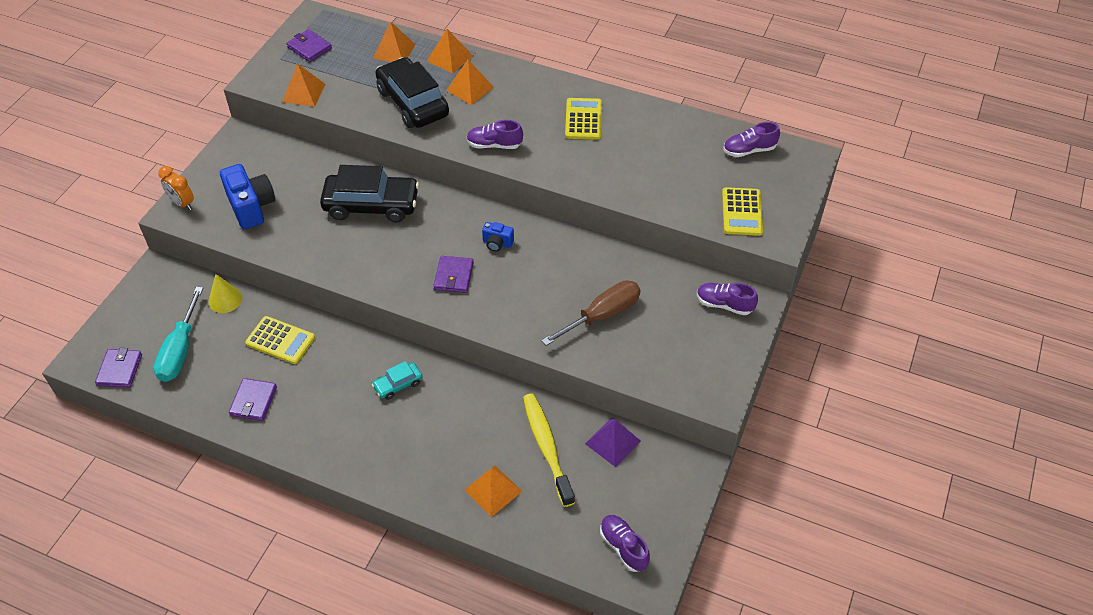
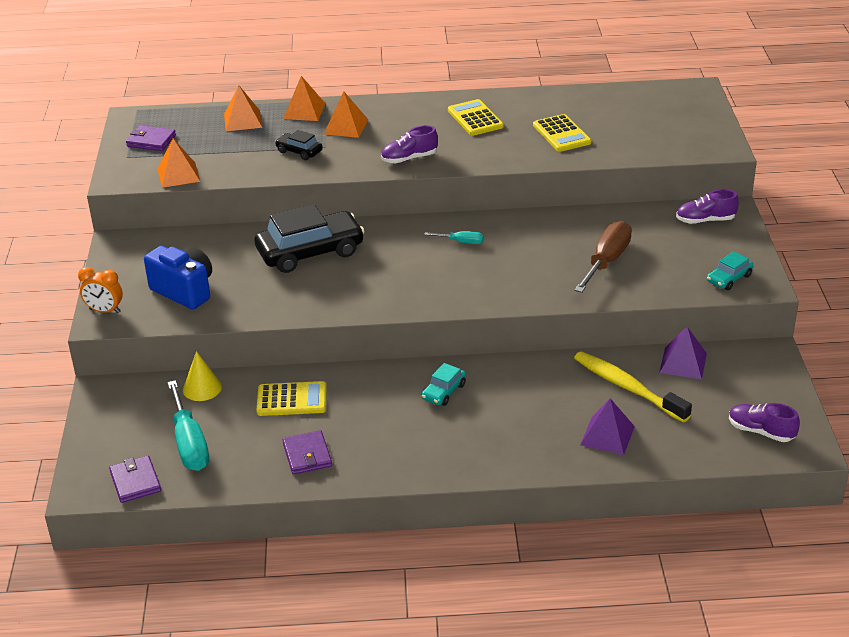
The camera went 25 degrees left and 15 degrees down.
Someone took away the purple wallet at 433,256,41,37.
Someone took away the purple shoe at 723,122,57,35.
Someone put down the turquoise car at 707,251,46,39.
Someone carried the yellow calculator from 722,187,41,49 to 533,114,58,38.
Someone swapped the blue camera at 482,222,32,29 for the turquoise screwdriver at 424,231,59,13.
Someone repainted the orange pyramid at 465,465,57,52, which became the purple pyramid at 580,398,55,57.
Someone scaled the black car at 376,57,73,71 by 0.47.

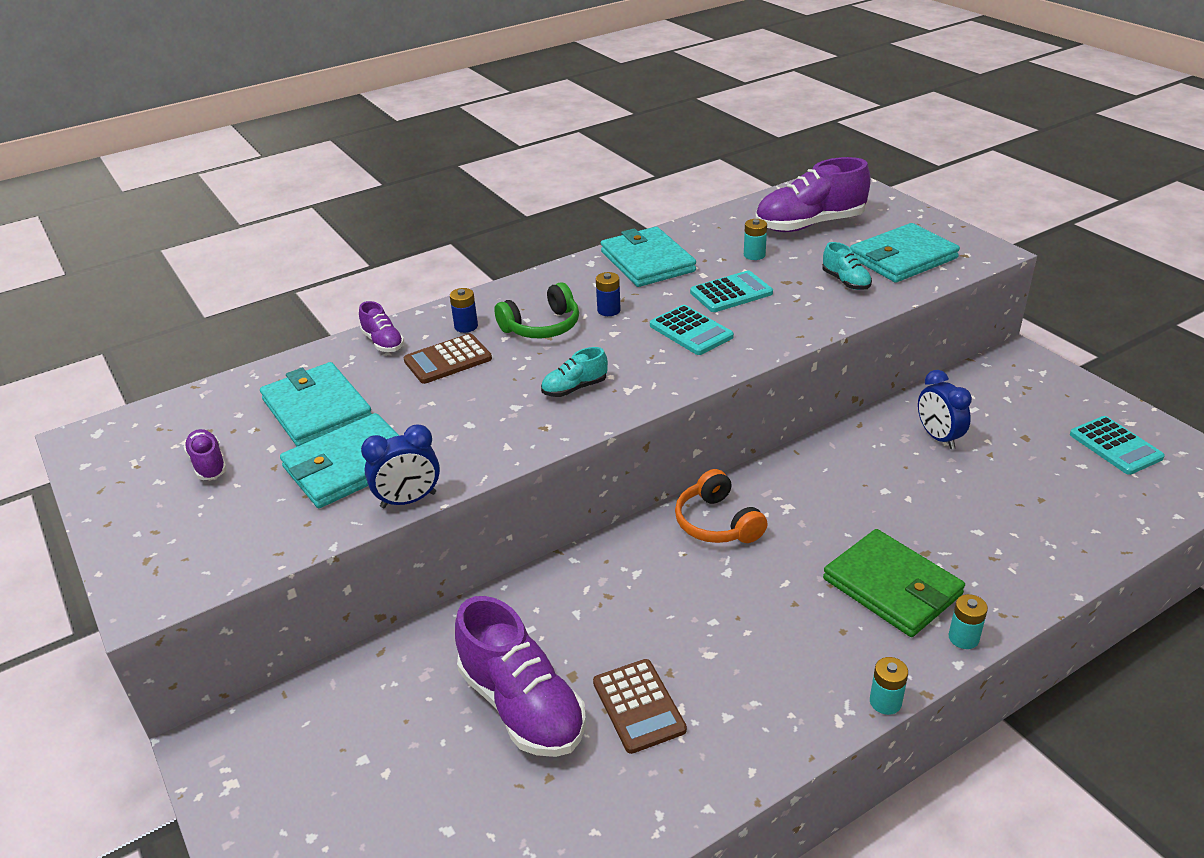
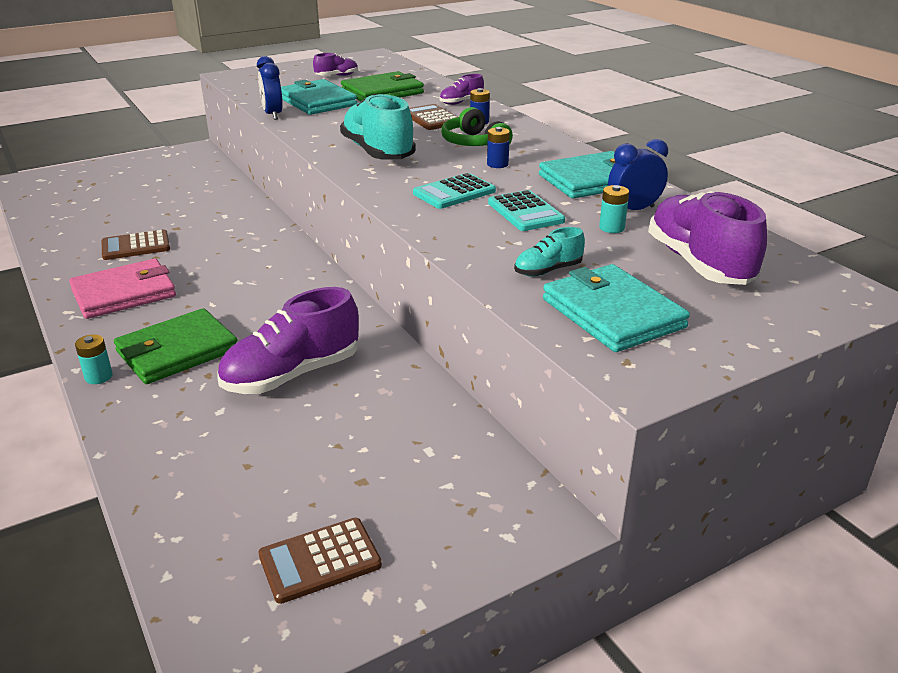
The camera went 90 degrees right and 5 degrees down.
Someone took away the orange headphones at 675,469,93,74.
Someone took away the turquoise battery at 870,657,38,58.
Someone put down the pink wallet at 69,259,107,60.
Someone carried the purple shoe from 455,596,131,161 to 217,287,142,107.
Someone carried the blue clock from 918,370,54,79 to 608,139,60,71.
Someone repainted the turquoise wallet at 260,362,112,84, which became the green wallet at 341,71,83,30.
Someone repainted the turquoise calculator at 1070,416,95,59, which became the brown calculator at 259,518,123,86.
Someone scaled the turquoise shoe at 541,347,67,50 by 2.05.

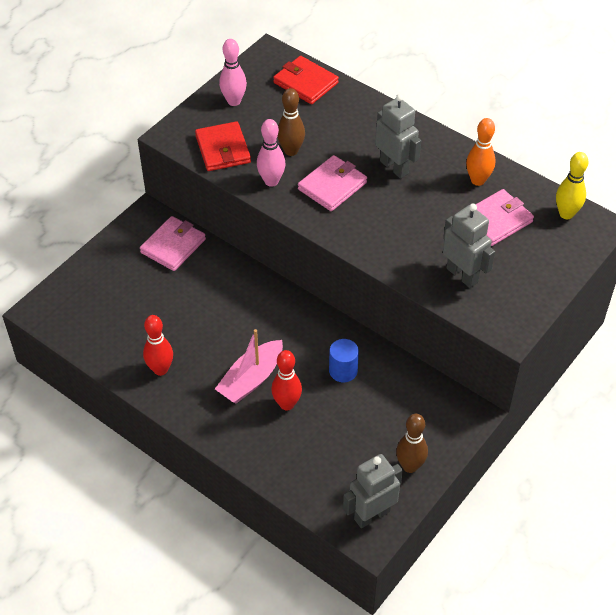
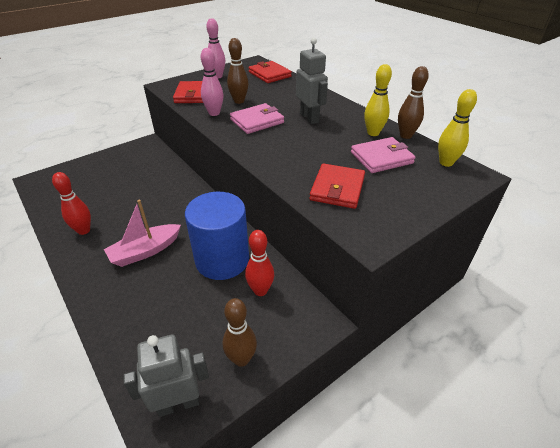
The camera went 15 degrees right and 10 degrees down.
Someone took away the pink wallet at 140,216,66,55.
Someone put down the brown bowling pin at 398,66,31,73.
Someone carried the red bowling pin from 271,350,31,60 to 245,230,29,66.
Someone swapped the grey robot at 443,204,52,84 for the red wallet at 309,163,56,46.
Someone repainted the orange bowling pin at 466,118,30,68, which became the yellow bowling pin at 364,64,28,72.
Someone scaled the blue cylinder at 329,339,30,43 by 2.13.

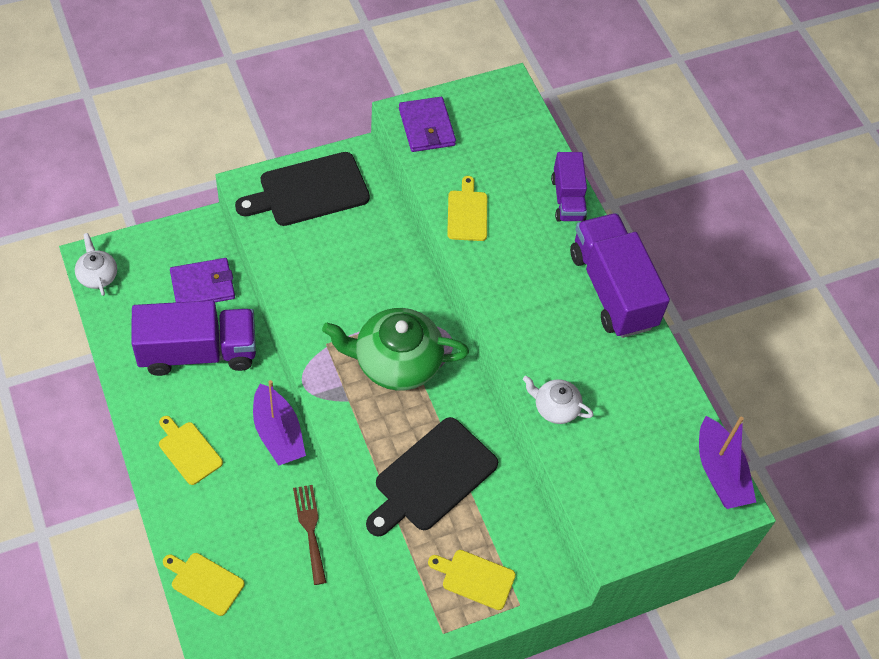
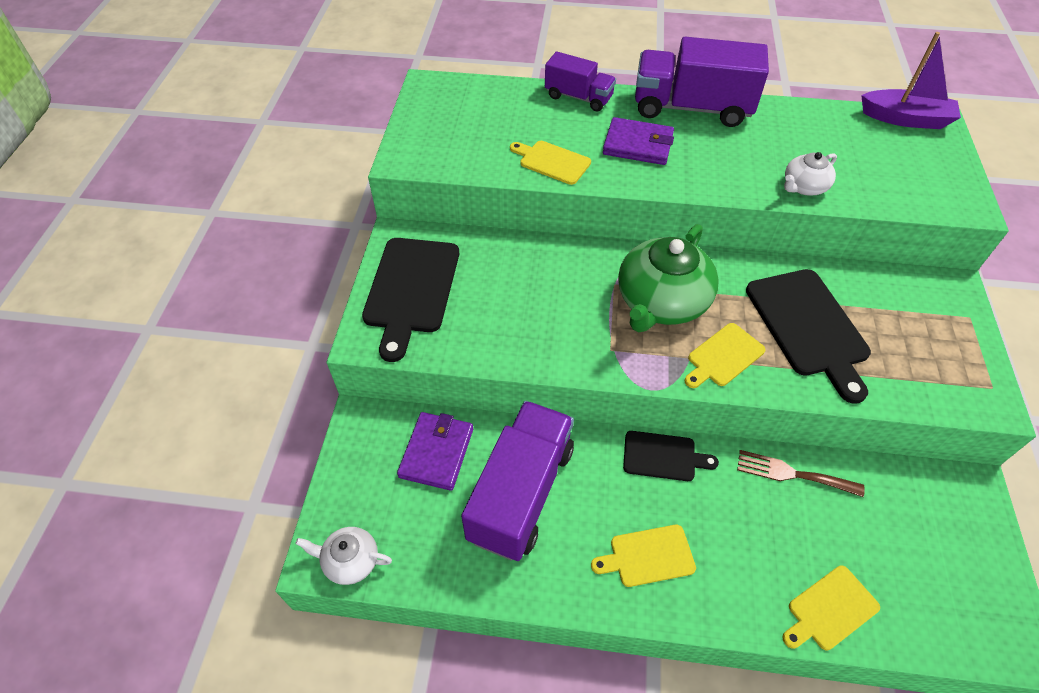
The camera went 55 degrees left and 5 degrees down.
Someone carried the purple wallet from 399,97,57,55 to 603,117,71,48.
Someone carried the yellow cutting board from 428,550,88,60 to 685,323,81,65.
Someone swapped the purple boat at 253,380,53,85 for the black cutting board at 623,431,96,50.

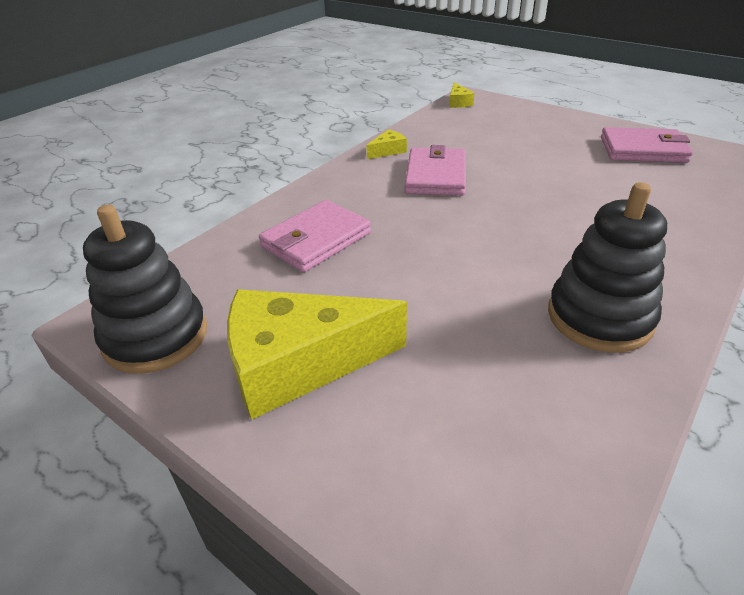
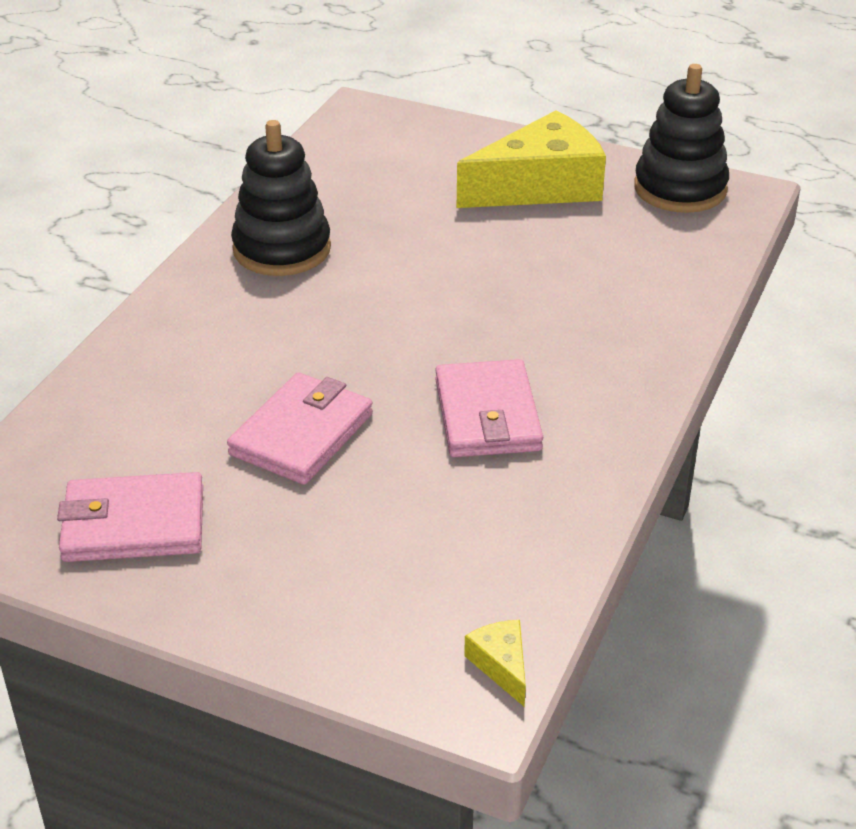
The camera went 165 degrees right and 0 degrees up.
Someone took away the yellow cheese at 366,129,41,30.
Someone carried the pink wallet from 259,200,112,72 to 227,372,146,113.

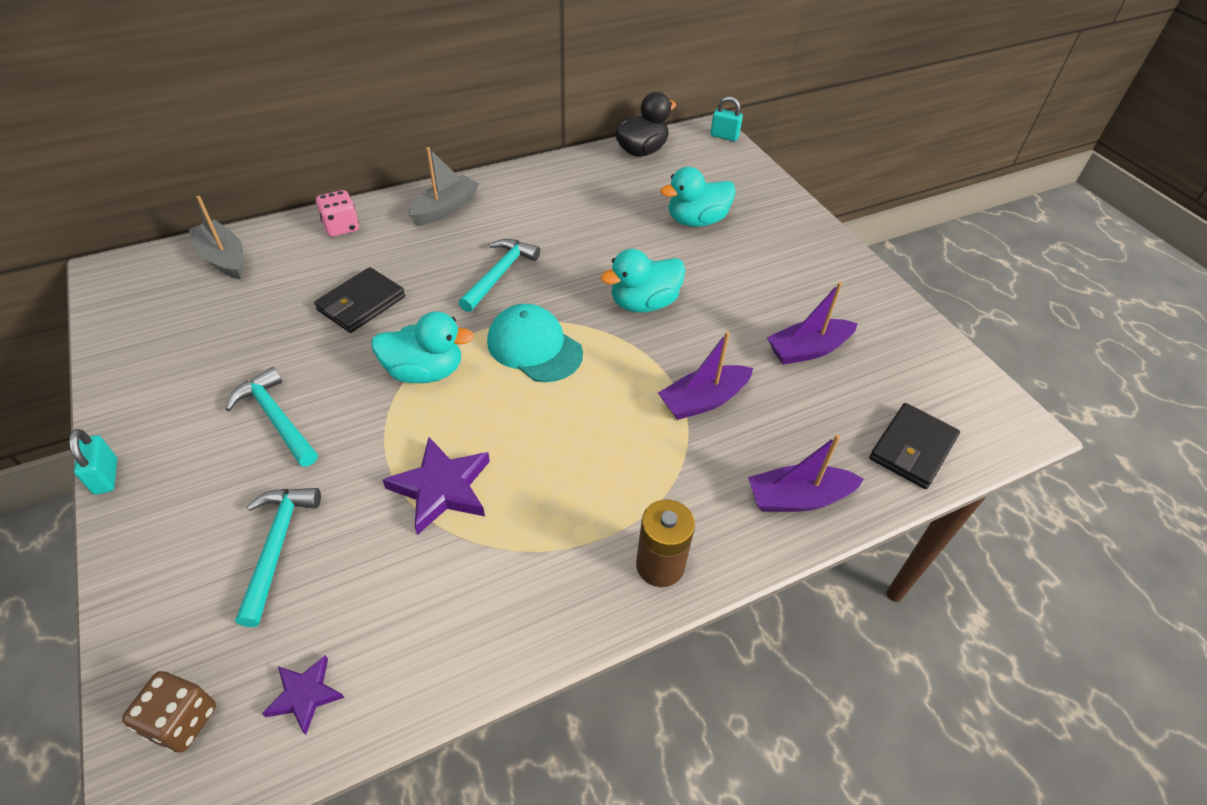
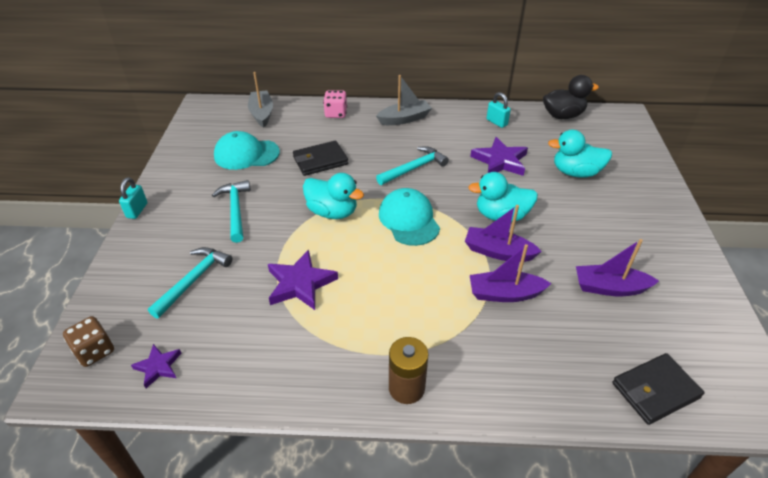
The camera went 30 degrees right and 5 degrees down.
Someone put down the turquoise cap at 214,131,66,39.
Someone put down the purple star at 470,137,58,39.
Someone carried the turquoise padlock from 710,96,33,45 to 487,92,24,36.
Someone carried the purple boat from 748,434,116,78 to 465,205,77,57.

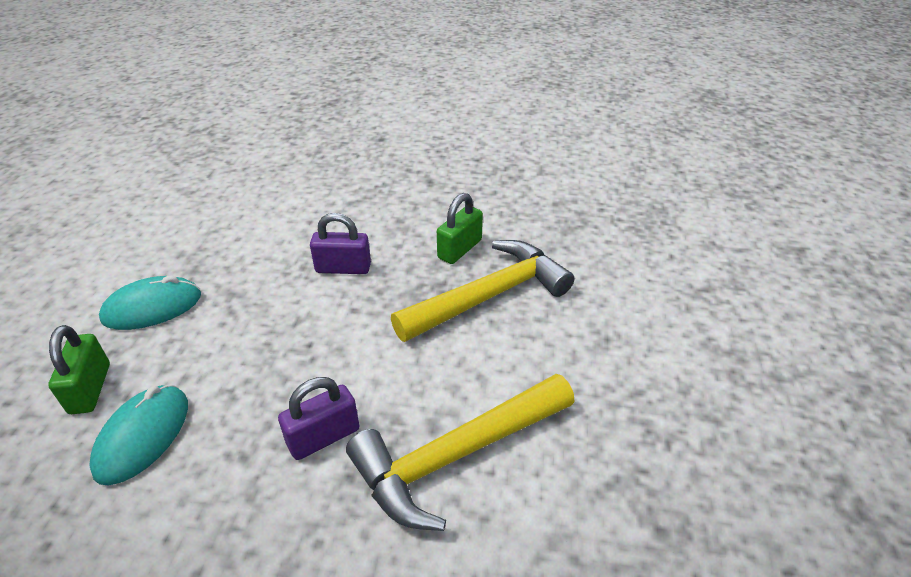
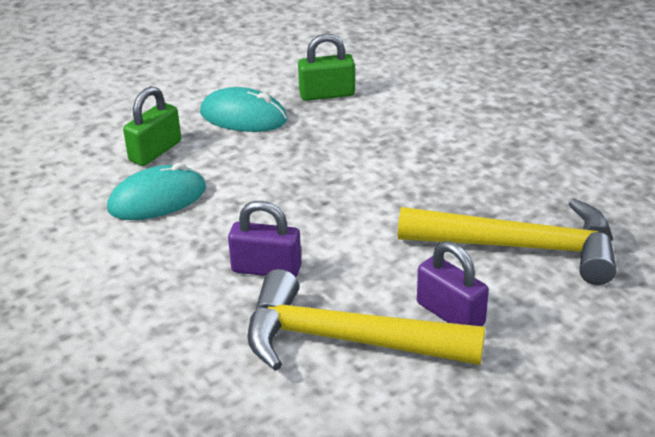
The camera went 45 degrees right and 5 degrees down.
Someone carried the purple padlock from 310,213,61,61 to 417,241,72,85.
Someone carried the green padlock from 437,193,46,71 to 298,33,57,68.

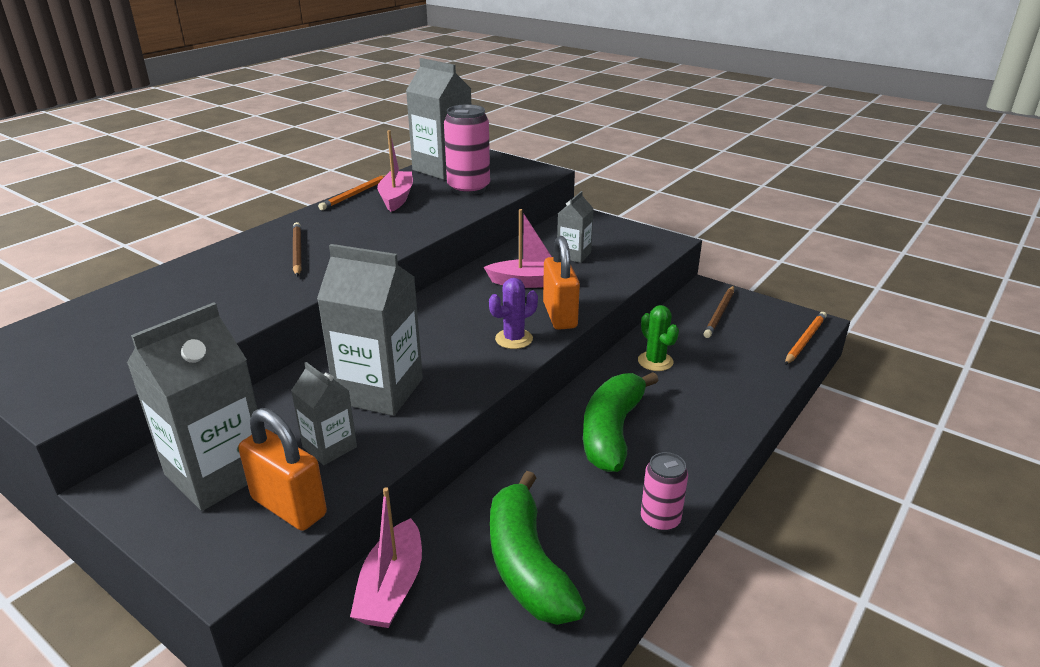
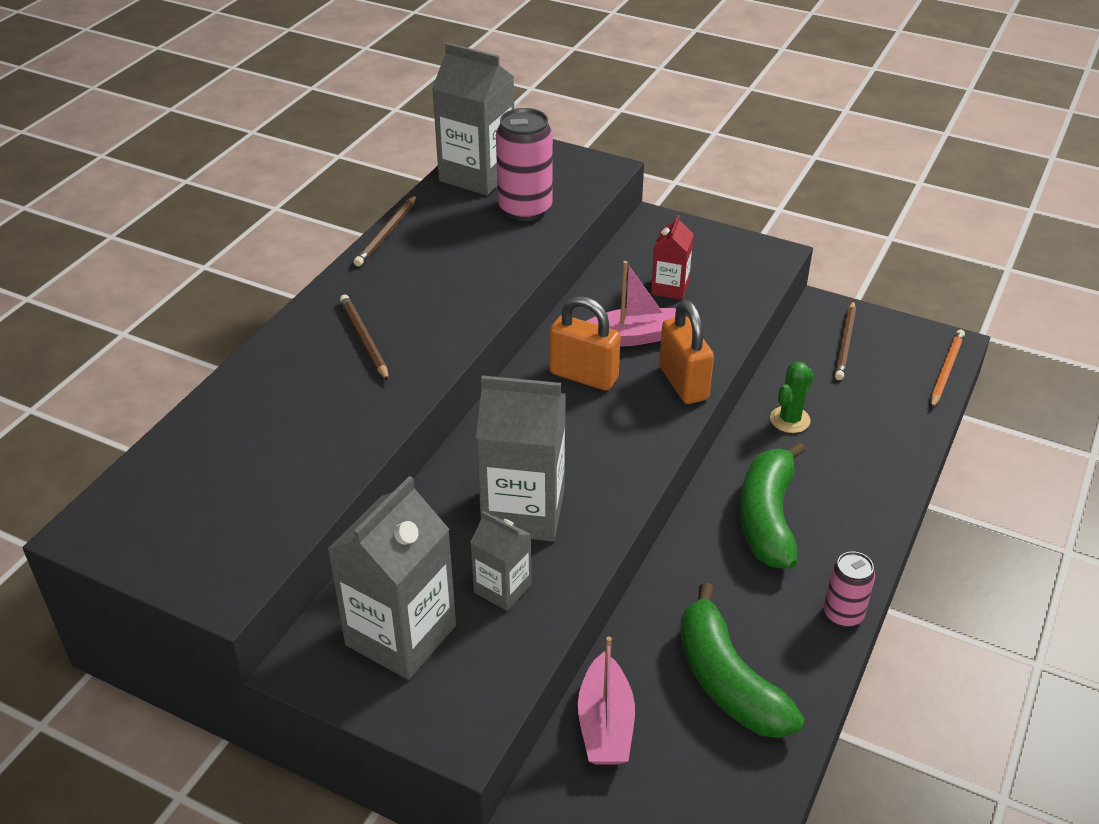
The camera went 10 degrees left and 10 degrees up.
Someone took away the pink boat at 377,130,36,82.
Someone took away the purple cactus at 489,278,49,71.
Someone carried the orange padlock from 238,408,89,123 to 550,296,71,95.
Someone repainted the orange pencil at 318,175,68,35, which became the brown pencil at 354,195,63,71.
Someone repainted the grey carton at 557,191,37,72, which became the red carton at 651,215,43,85.
Someone rotated the green cactus at 638,305,41,66 by 75 degrees clockwise.

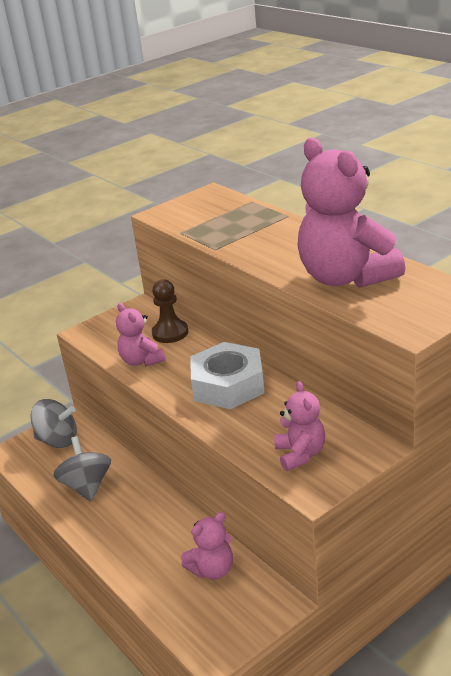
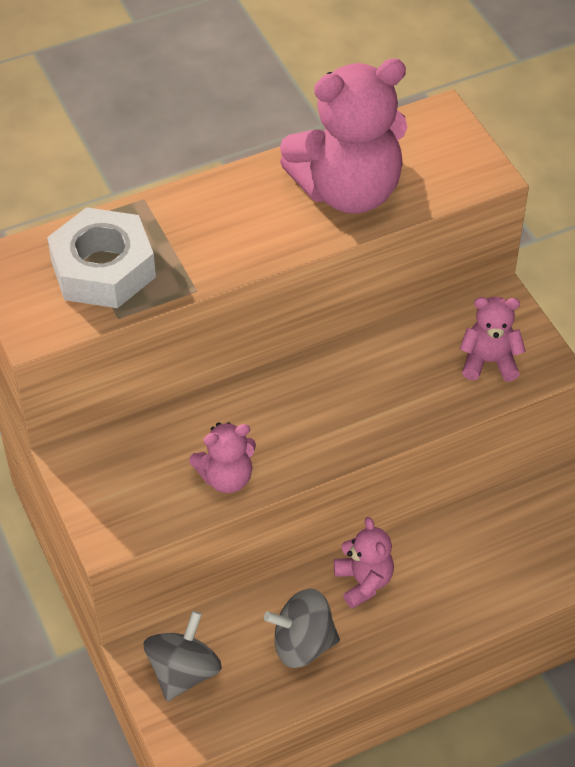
The camera went 80 degrees left and 20 degrees up.
Someone took away the brown pawn at 152,279,36,64.
Someone carried the pink teddy bear from 181,512,52,68 to 334,517,60,92.
Someone carried the white nut from 190,342,75,67 to 47,207,109,101.

